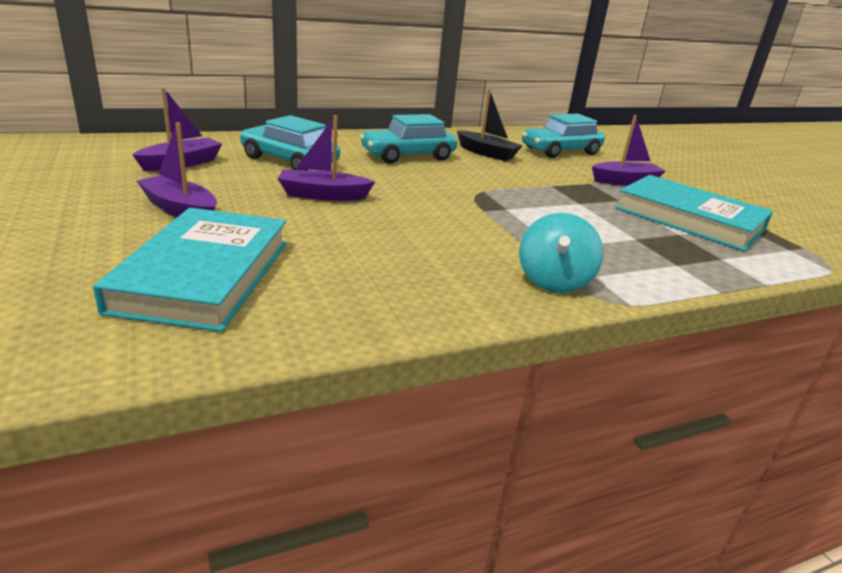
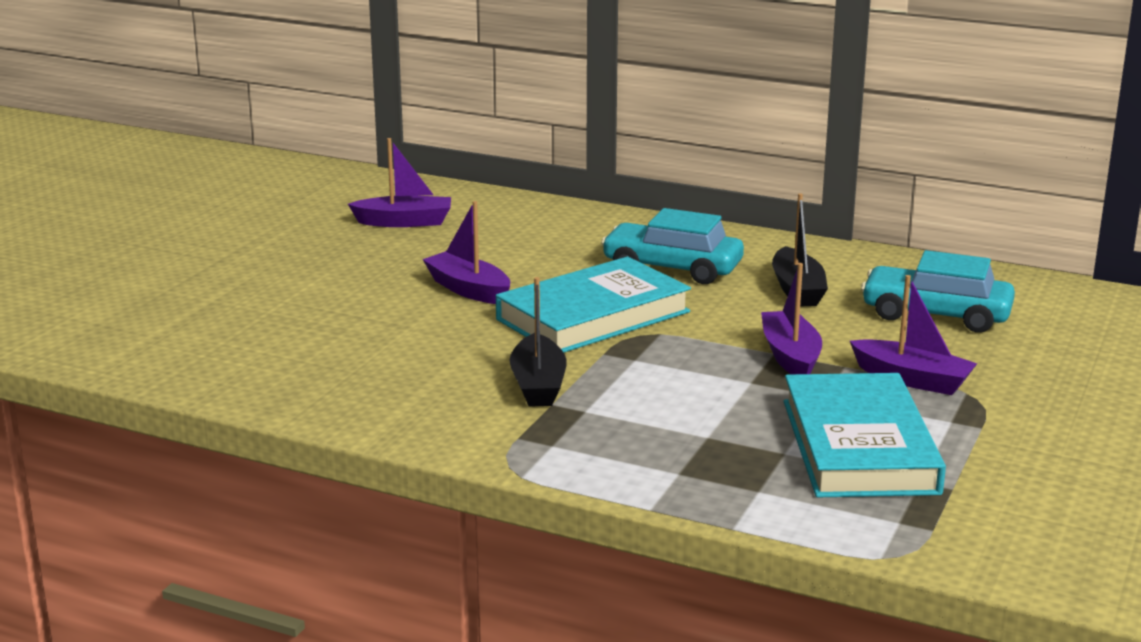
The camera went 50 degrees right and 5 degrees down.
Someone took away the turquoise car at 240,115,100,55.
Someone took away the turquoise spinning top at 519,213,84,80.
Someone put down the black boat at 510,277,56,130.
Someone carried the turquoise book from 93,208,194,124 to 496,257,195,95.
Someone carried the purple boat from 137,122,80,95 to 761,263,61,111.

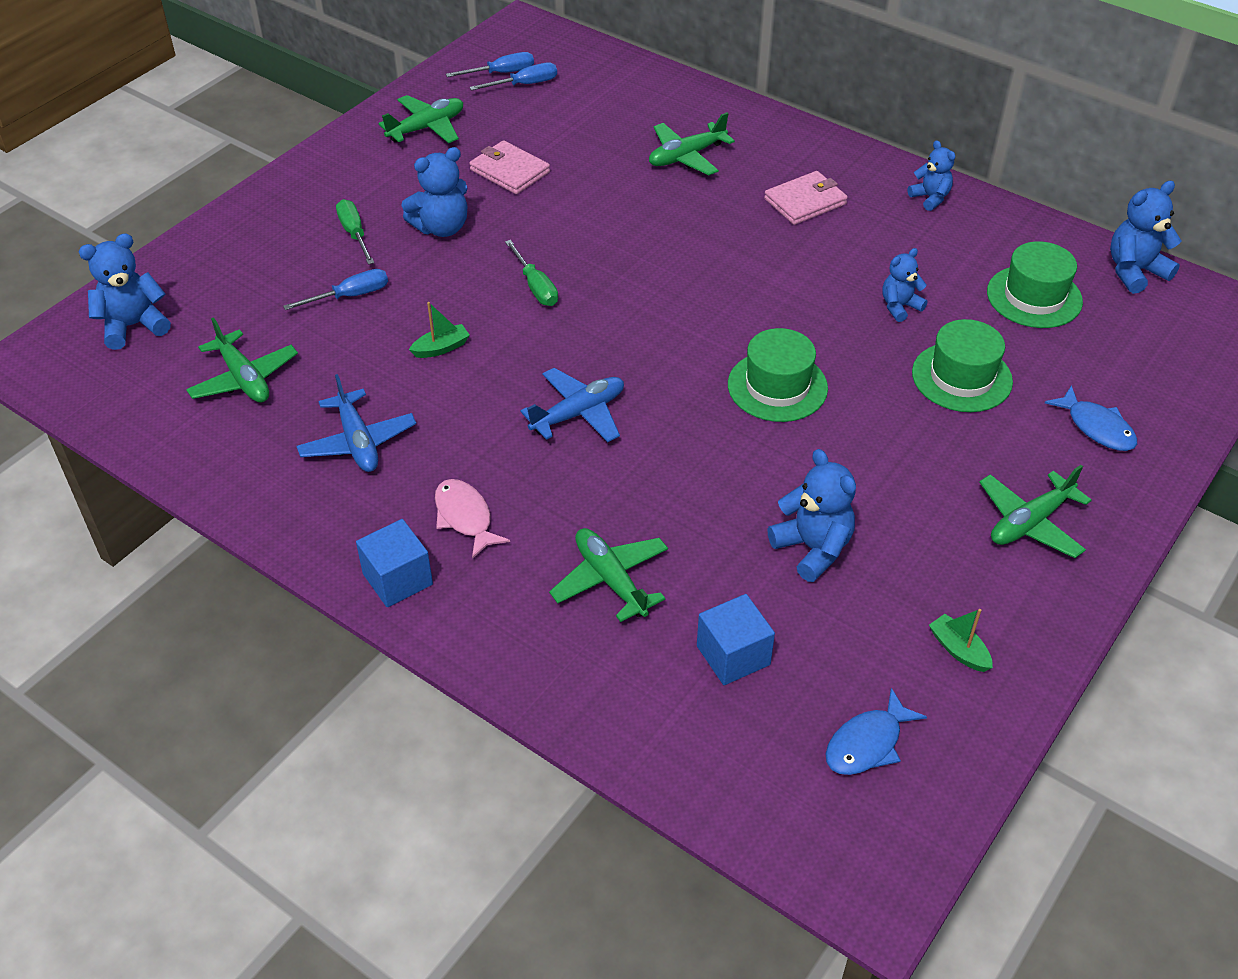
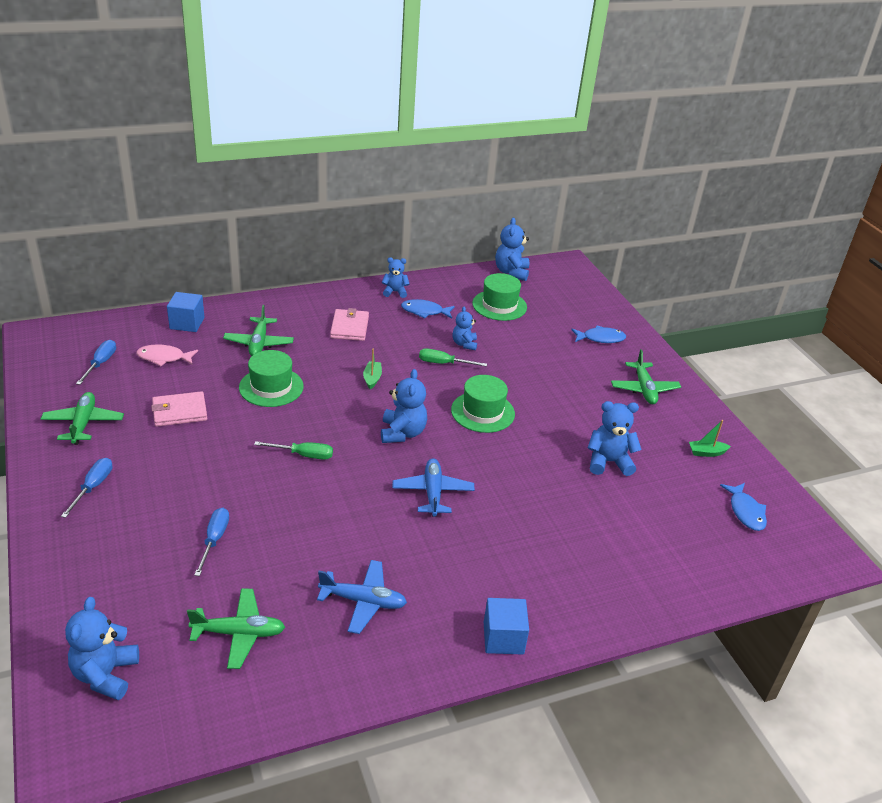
The camera went 60 degrees left and 10 degrees down.
Someone took away the green plane at 549,528,119,94.
Someone put down the blue fish at 401,299,54,20.
Someone carried the green screwdriver from 336,199,38,66 to 419,348,68,19.
Someone carried the blue teddy bear from 401,147,67,90 to 381,369,46,74.
Someone carried the green boat from 409,302,61,56 to 363,348,19,41.
Someone carried the pink fish from 435,479,75,80 to 136,344,62,22.
Someone carried the blue screwdriver from 446,52,88,25 to 61,458,51,60.
Someone carried the blue cube from 697,594,78,91 to 167,292,38,40.
Someone carried the green hat from 912,319,101,93 to 239,350,65,57.

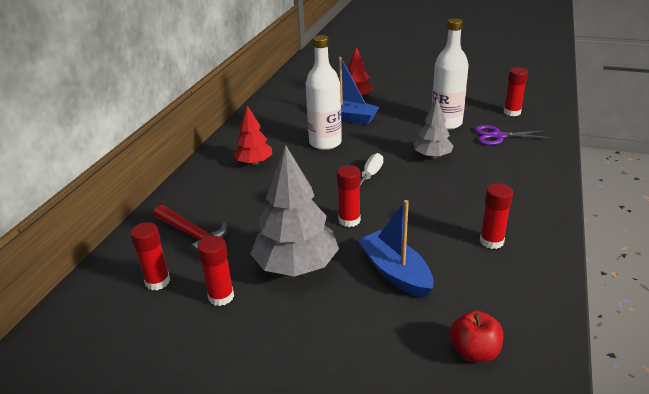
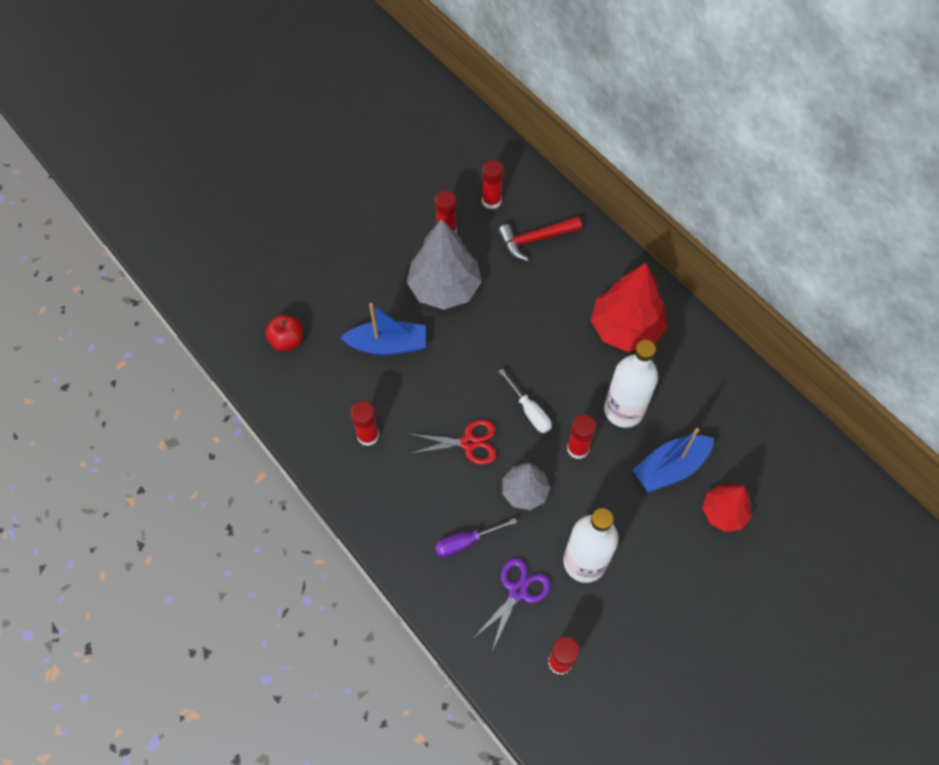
The camera went 120 degrees right and 30 degrees up.
Someone put down the red scissors at 409,420,87,45.
Someone put down the purple screwdriver at 435,518,82,39.
Someone carried the red glue stick from 337,165,24,62 to 567,415,30,44.
Someone scaled the red tree at 233,105,39,60 by 1.69.

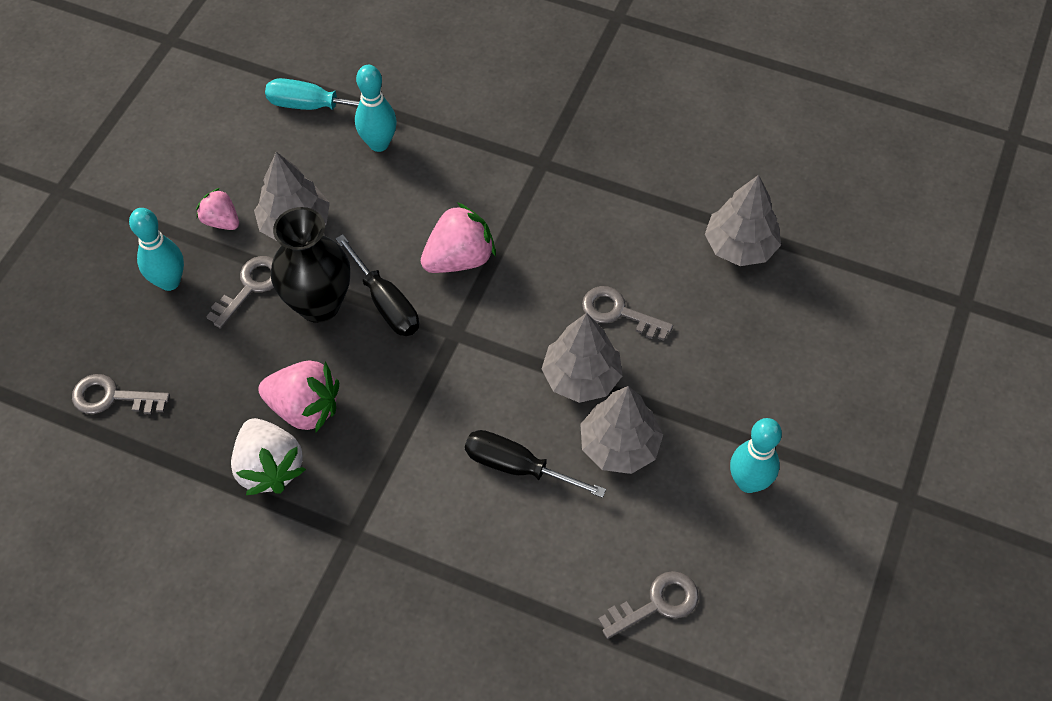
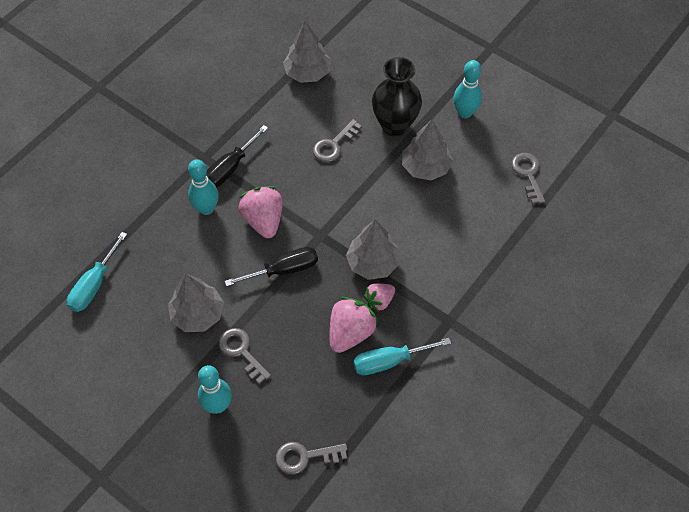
The camera went 75 degrees left and 0 degrees up.
Someone carried the pink strawberry from 196,188,43,42 to 364,283,31,29.
Someone carried the black vase from 271,207,79,116 to 372,57,50,79.
Someone carried the turquoise bowling pin from 355,65,42,87 to 188,159,31,56.
Someone carried the black screwdriver from 465,430,141,68 to 206,125,62,63.
Someone carried the grey tree from 542,313,80,90 to 346,220,53,60.
Someone swapped the white strawberry at 231,418,75,77 for the turquoise screwdriver at 353,338,98,37.
Someone rotated the grey key at 72,374,98,40 by 60 degrees clockwise.

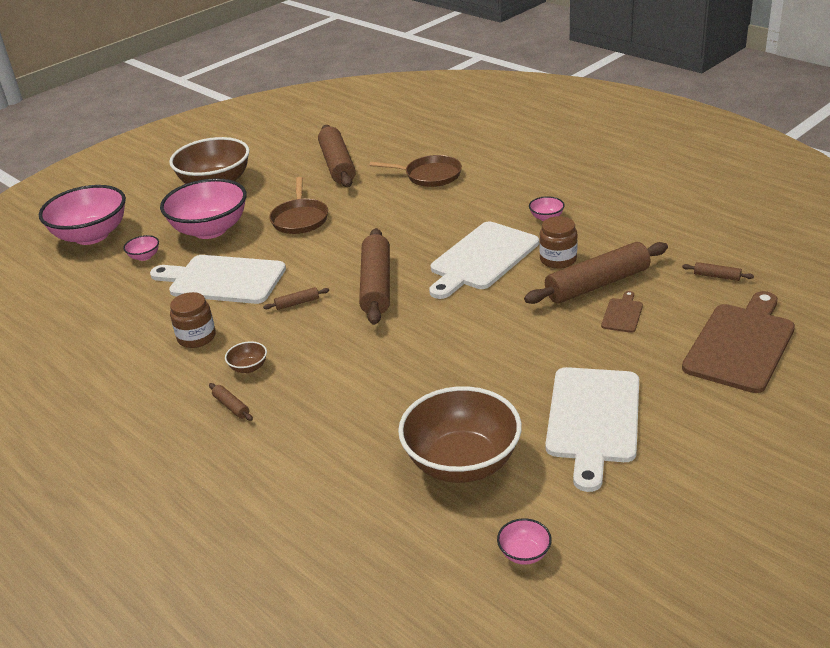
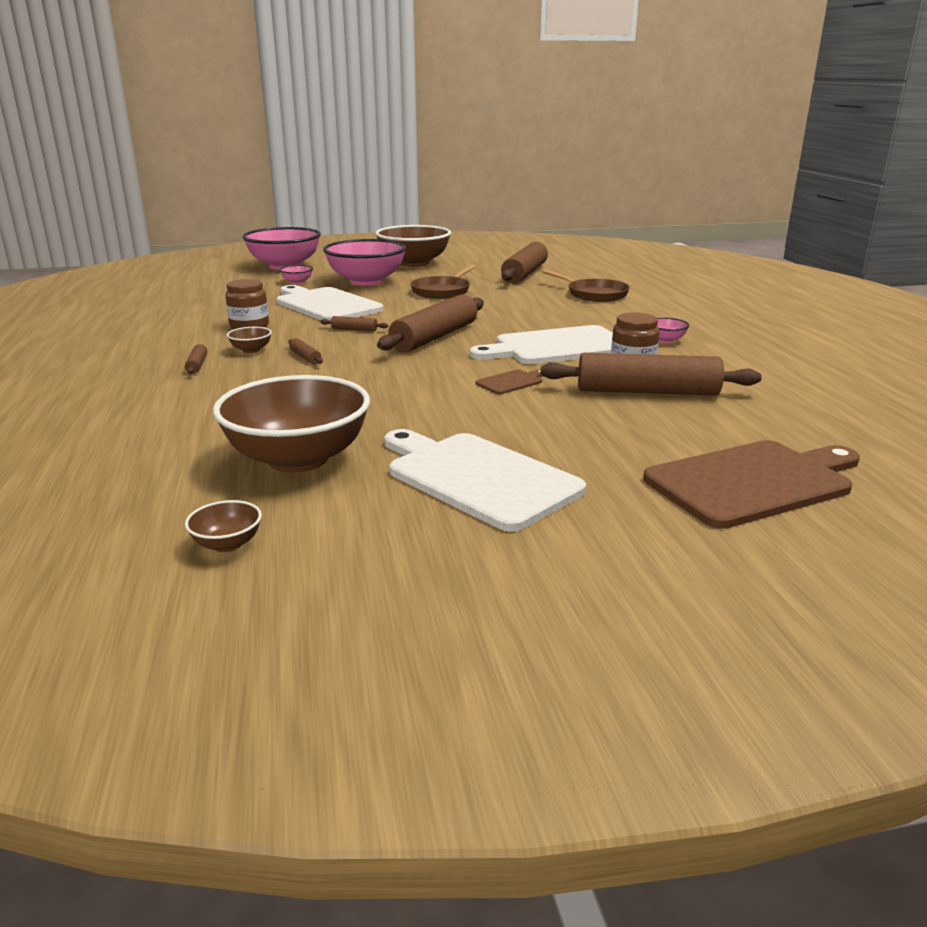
The camera went 30 degrees right and 10 degrees down.
Someone carried the brown cutting board from 601,291,42,42 to 476,369,67,25.
Someone carried the brown rolling pin from 682,262,72,19 to 288,338,35,26.
Someone repainted the pink bowl at 497,518,55,47, which became the brown bowl at 185,500,77,52.
Someone rotated the white cutting board at 546,367,93,125 by 90 degrees clockwise.

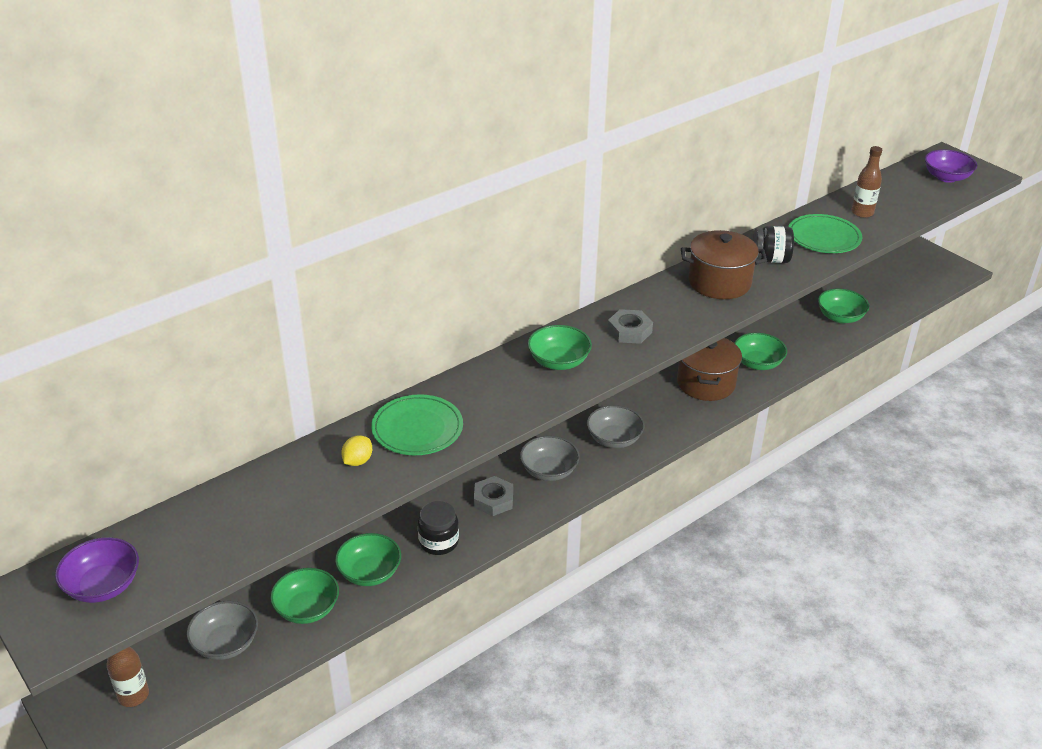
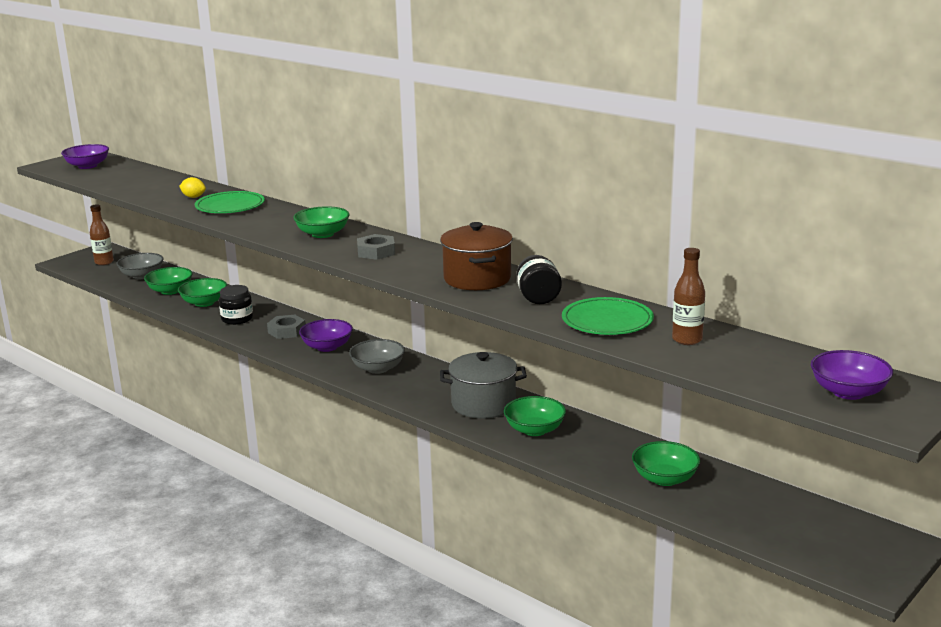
The camera went 80 degrees right and 15 degrees down.
Someone repainted the grey bowl at 520,436,60,45, which became the purple bowl at 299,319,54,33.
Someone repainted the brown pot at 677,338,65,63, which became the grey pot at 440,352,87,66.

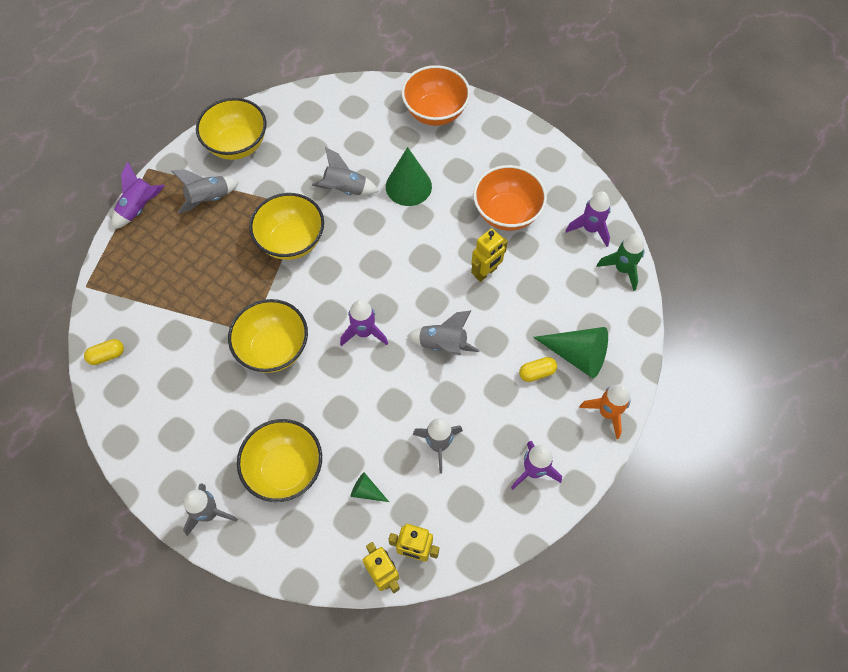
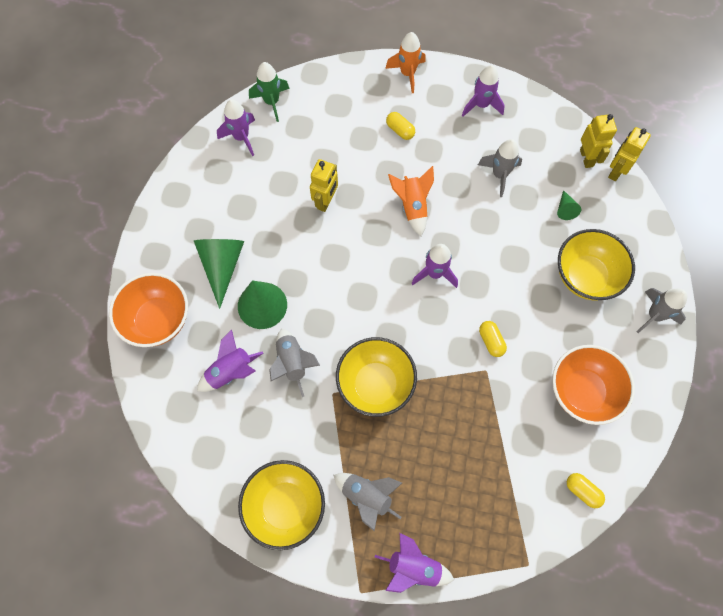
The camera went 115 degrees left and 5 degrees up.
Someone put down the purple rocket at 197,329,66,63.
Someone carried the orange bowl from 473,165,74,66 to 552,345,83,80.
Someone carried the green cone from 533,327,75,51 to 194,239,50,70.
Someone swapped the yellow bowl at 228,299,80,74 for the yellow capsule at 479,321,28,36.
Someone repainted the grey rocket at 407,311,73,44, which became the orange rocket at 388,166,46,70.
Someone rotated the yellow robot at 471,228,37,54 by 90 degrees clockwise.

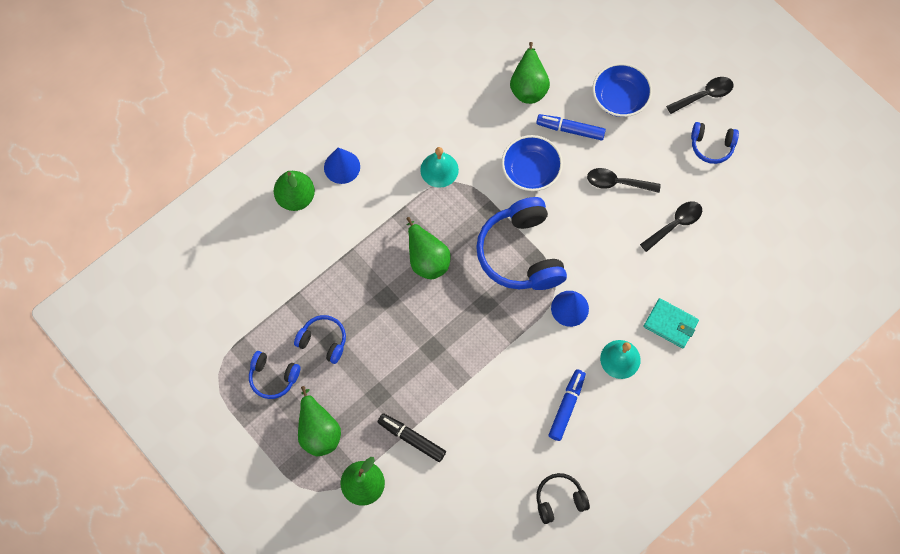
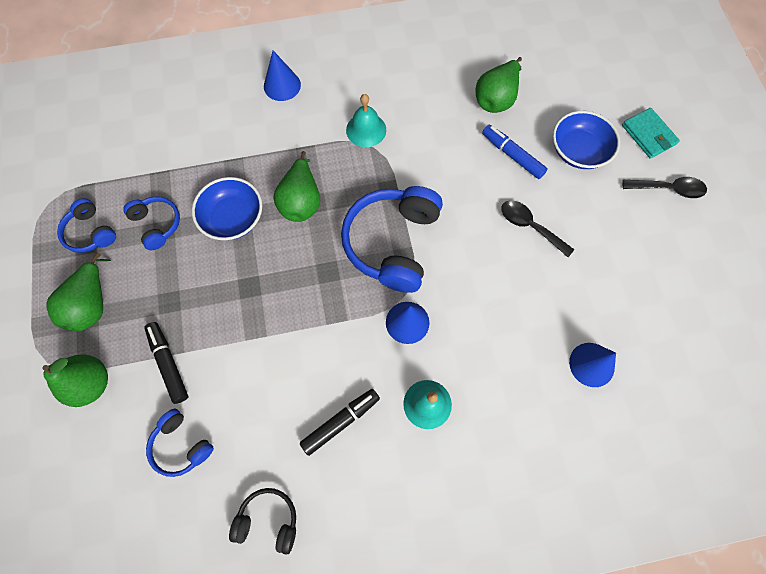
The camera went 30 degrees right and 0 degrees up.
Someone took away the green pear at 274,171,41,40.
Someone took away the black spoon at 640,201,62,51.
Someone put down the blue cone at 569,343,47,44.
Someone carried the blue bowl from 502,135,61,56 to 192,177,70,63.
Someone carried the turquoise wallet from 644,298,55,50 to 622,108,58,51.
Someone carried the blue headphones from 691,122,48,42 to 146,409,68,68.
Someone repainted the blue marker at 549,369,37,72, which became the black marker at 300,389,80,67.

